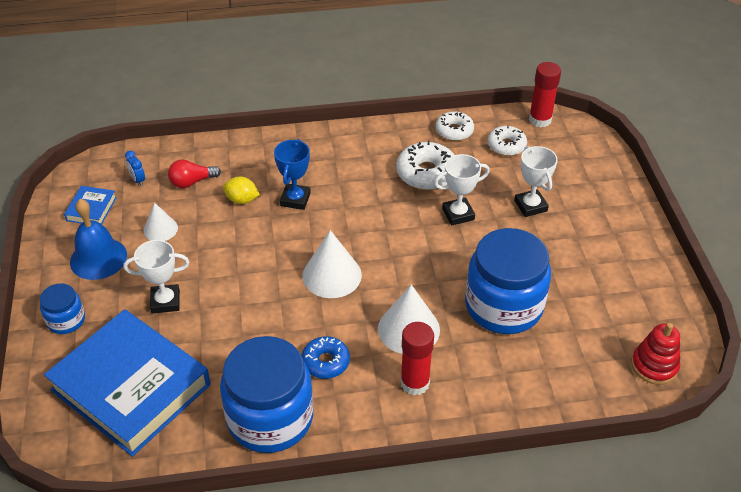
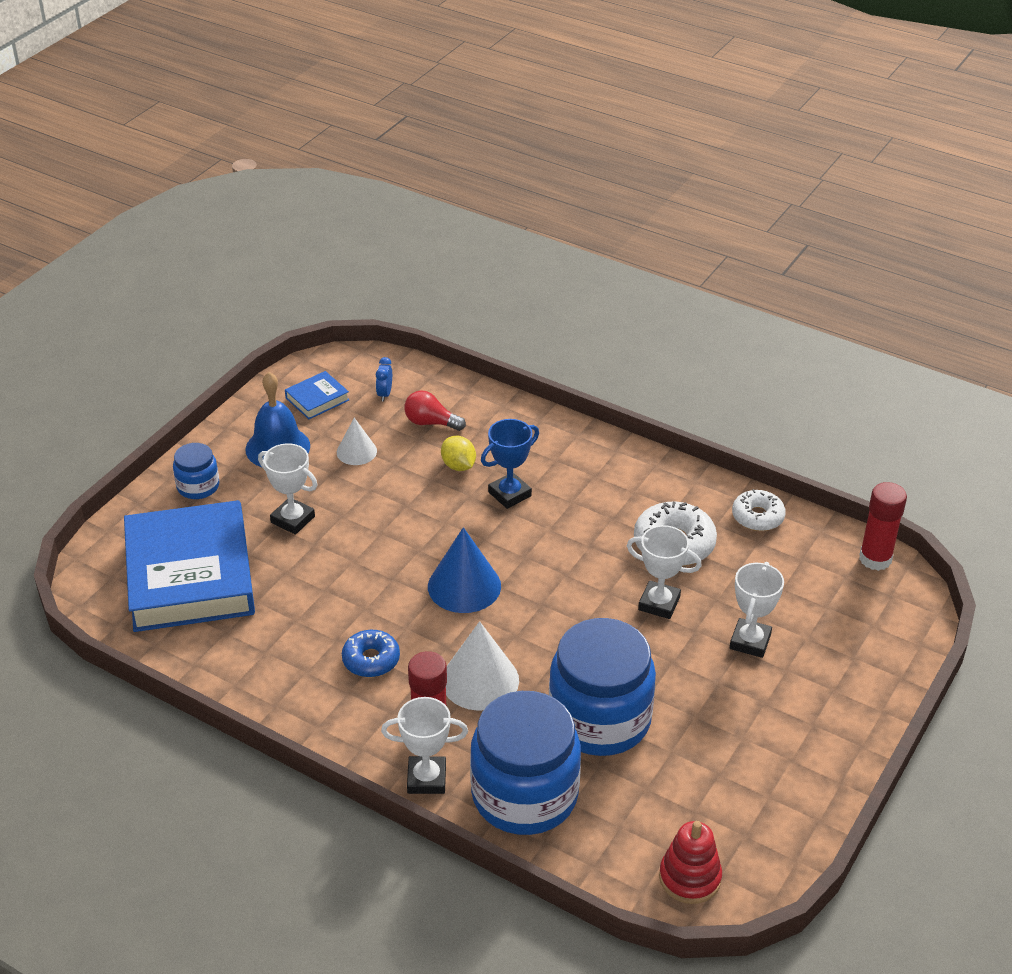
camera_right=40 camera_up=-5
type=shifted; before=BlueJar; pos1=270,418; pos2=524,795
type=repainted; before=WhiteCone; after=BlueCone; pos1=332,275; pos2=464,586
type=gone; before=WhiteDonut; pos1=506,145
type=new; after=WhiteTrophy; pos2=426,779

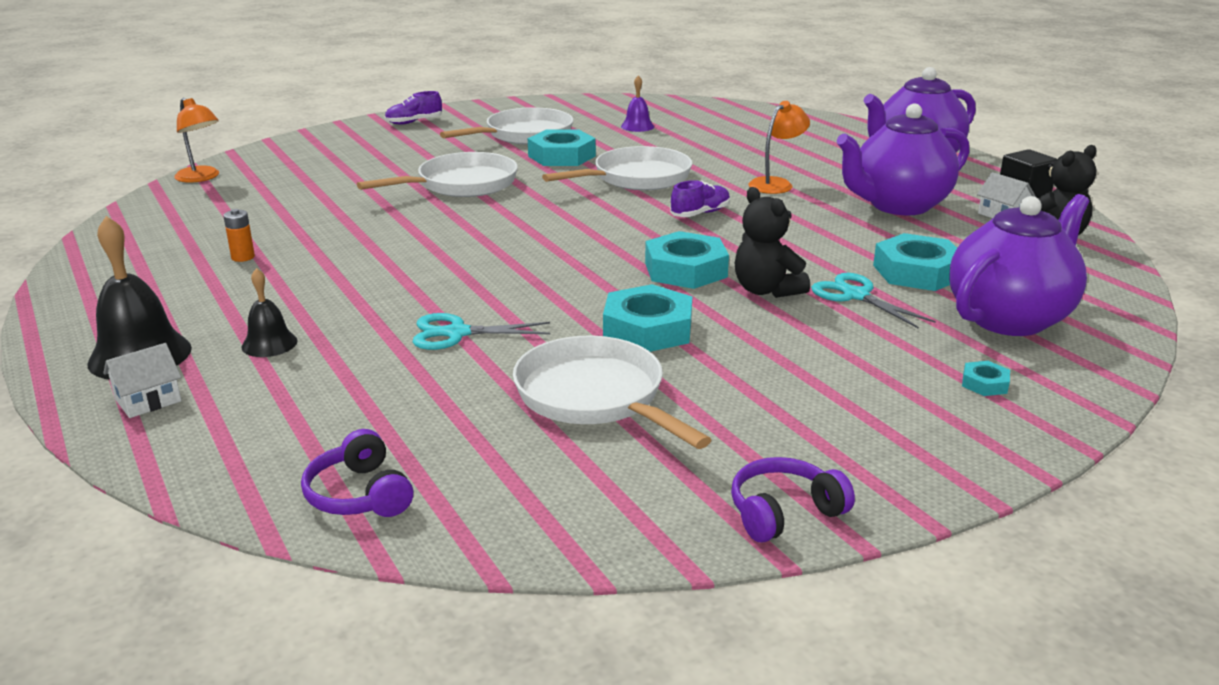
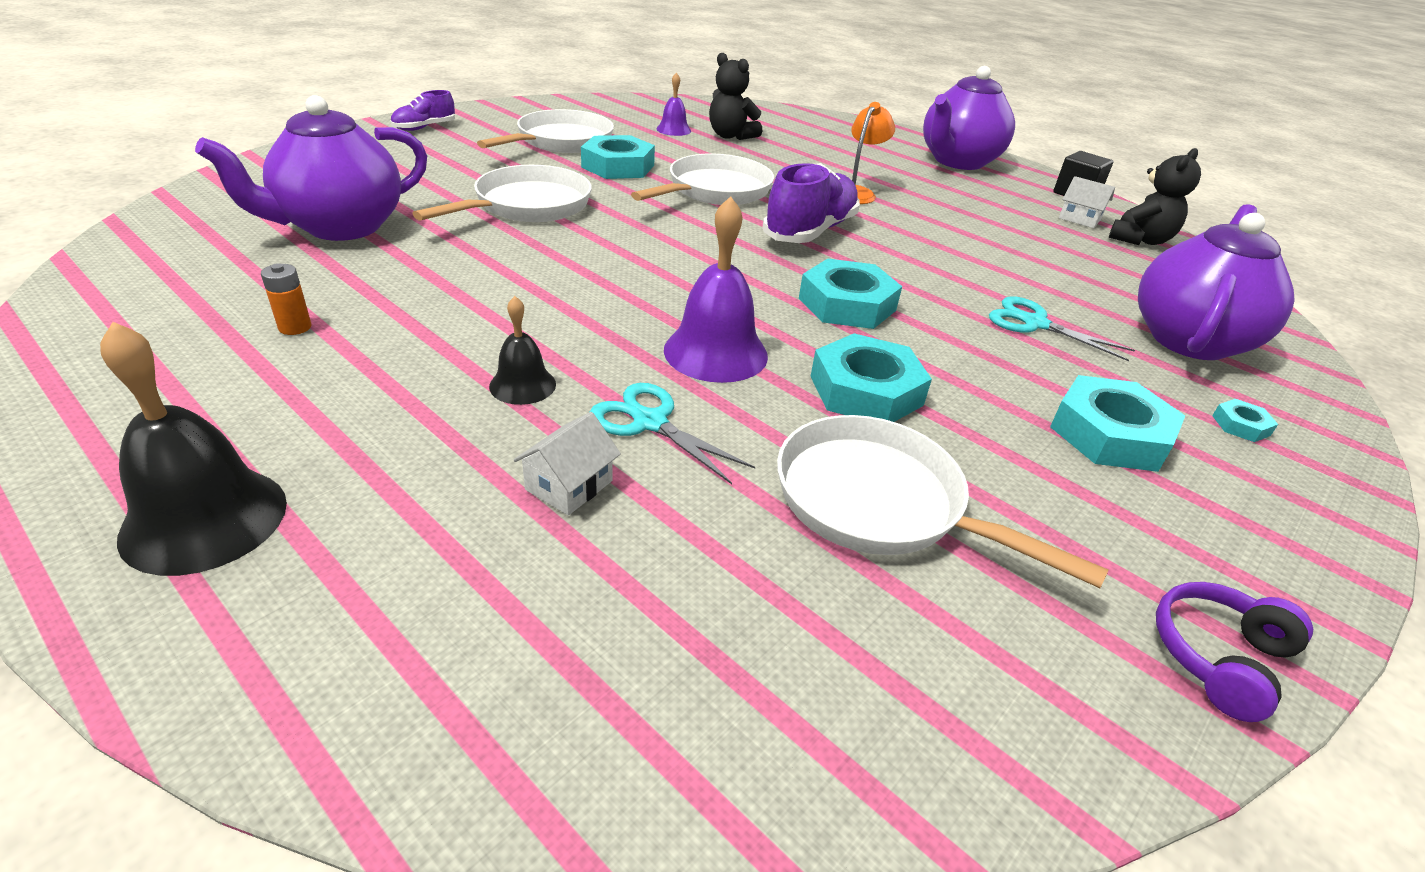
camera_right=-20 camera_up=10
type=shifted; before=WhiteHouse; pos1=148,400; pos2=569,485
type=gone; before=OrangeLamp; pos1=201,178
type=shifted; before=BlackBell; pos1=269,344; pos2=522,385
type=gone; before=PurpleHeadphones; pos1=359,495
type=rotated; before=TurquoiseScissors; pos1=456,333; pos2=649,422; turn=60
type=scaled; before=PurpleShoe; pos1=700,213; pos2=810,231; scale=1.82
type=shifted; before=BlackTeddyBear; pos1=766,290; pos2=730,136
type=shifted; before=PurpleTeapot; pos1=898,206; pos2=340,227
type=shifted; before=TurquoiseNut; pos1=917,272; pos2=1110,434
type=new; after=PurpleBell; pos2=715,352

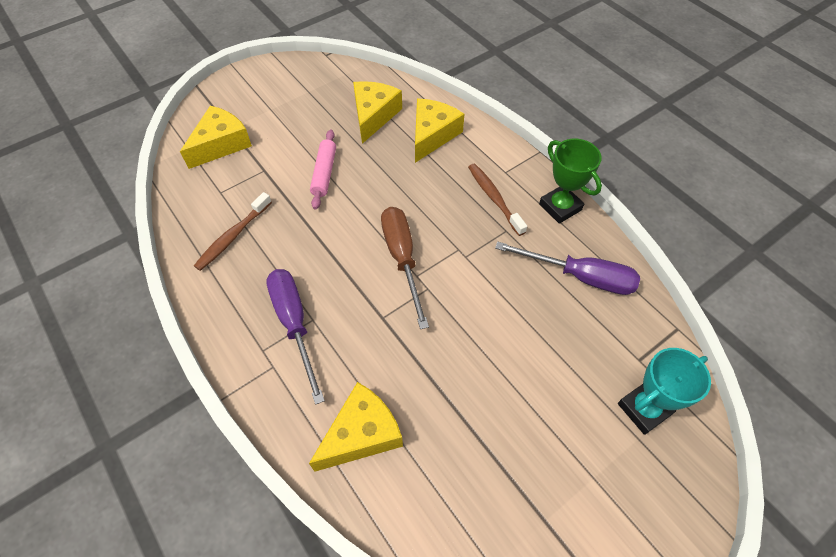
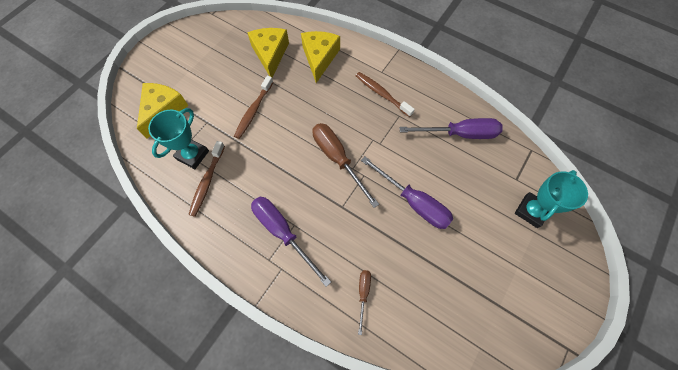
camera_right=-20 camera_up=10
type=swapped; before=YellowCheese; after=BrownScrewdriver; pos1=362,434; pos2=363,293
type=swapped; before=PinkRollingPin; after=BrownToothbrush; pos1=324,173; pos2=253,111
type=gone; before=GreenTrophy; pos1=560,207
type=new; after=TurquoiseTrophy; pos2=192,155
type=new; after=PurpleScrewdriver; pos2=413,202

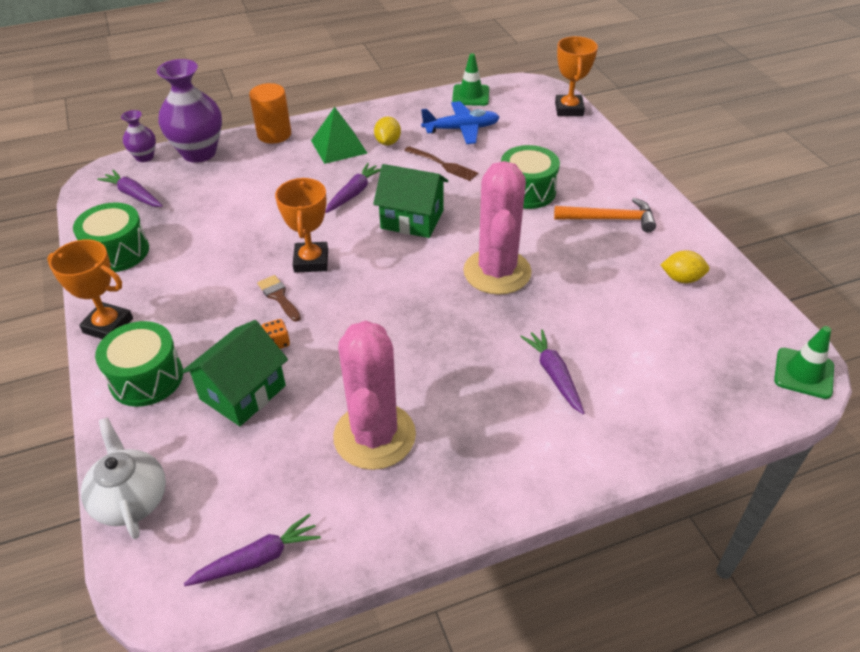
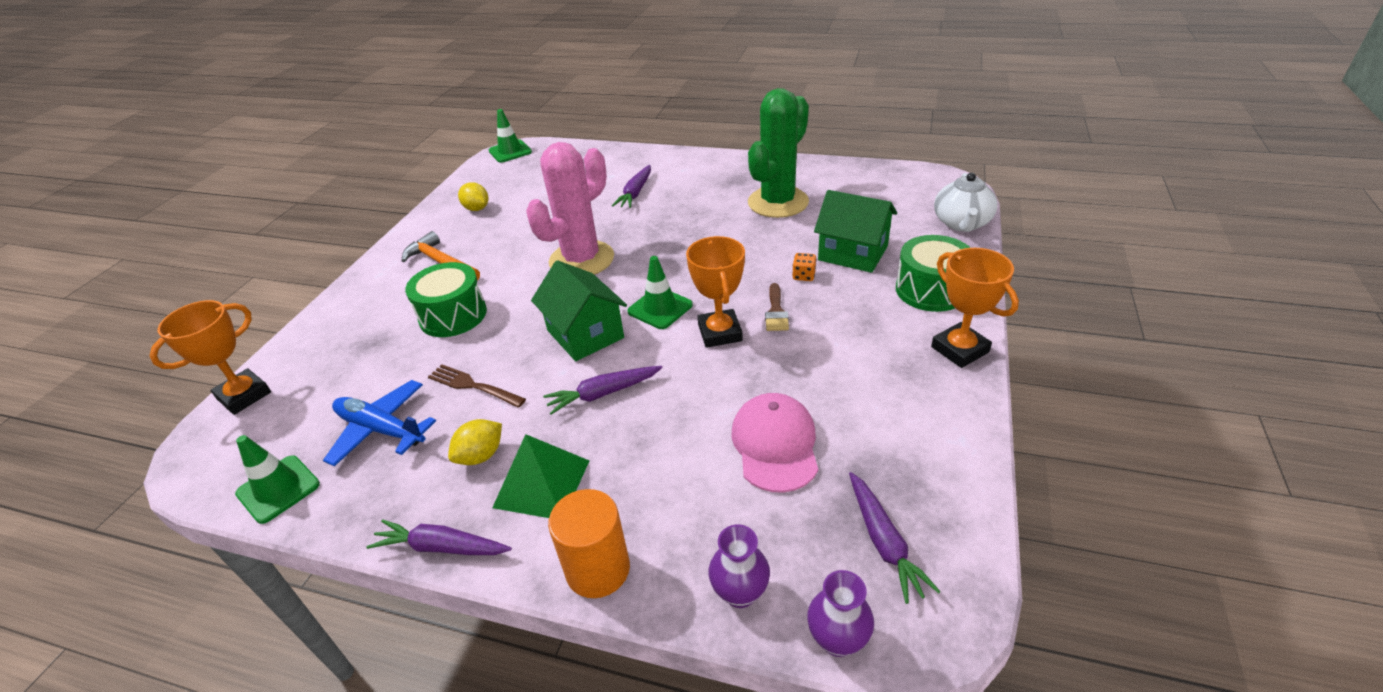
camera_right=-140 camera_up=-5
type=gone; before=GreenDrum; pos1=117,252
type=scaled; before=PurpleVase; pos1=199,153; pos2=740,592; scale=0.52
type=rotated; before=GreenHouse; pos1=243,392; pos2=853,253; turn=45
type=shifted; before=PurpleCarrot; pos1=258,559; pos2=441,547
type=rotated; before=OrangeTrophy; pos1=311,261; pos2=720,333; turn=-45
type=repainted; before=PinkCactus; after=GreenCactus; pos1=374,436; pos2=778,202
type=rotated; before=BrownFork; pos1=443,164; pos2=473,386; turn=-45
type=new; after=GreenTrafficCone; pos2=660,308
type=new; after=PinkCap; pos2=775,444

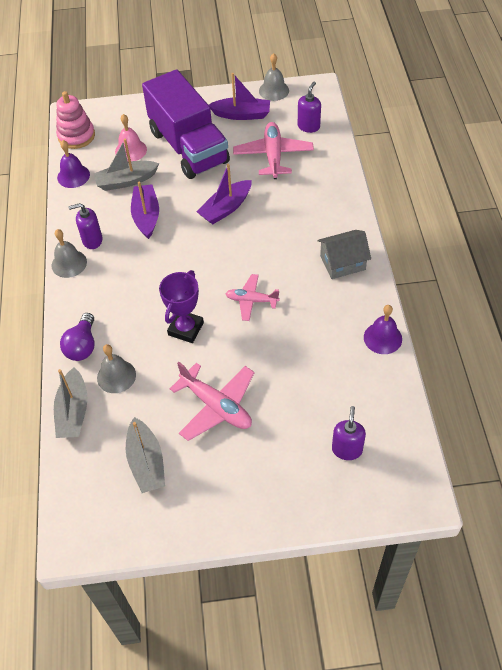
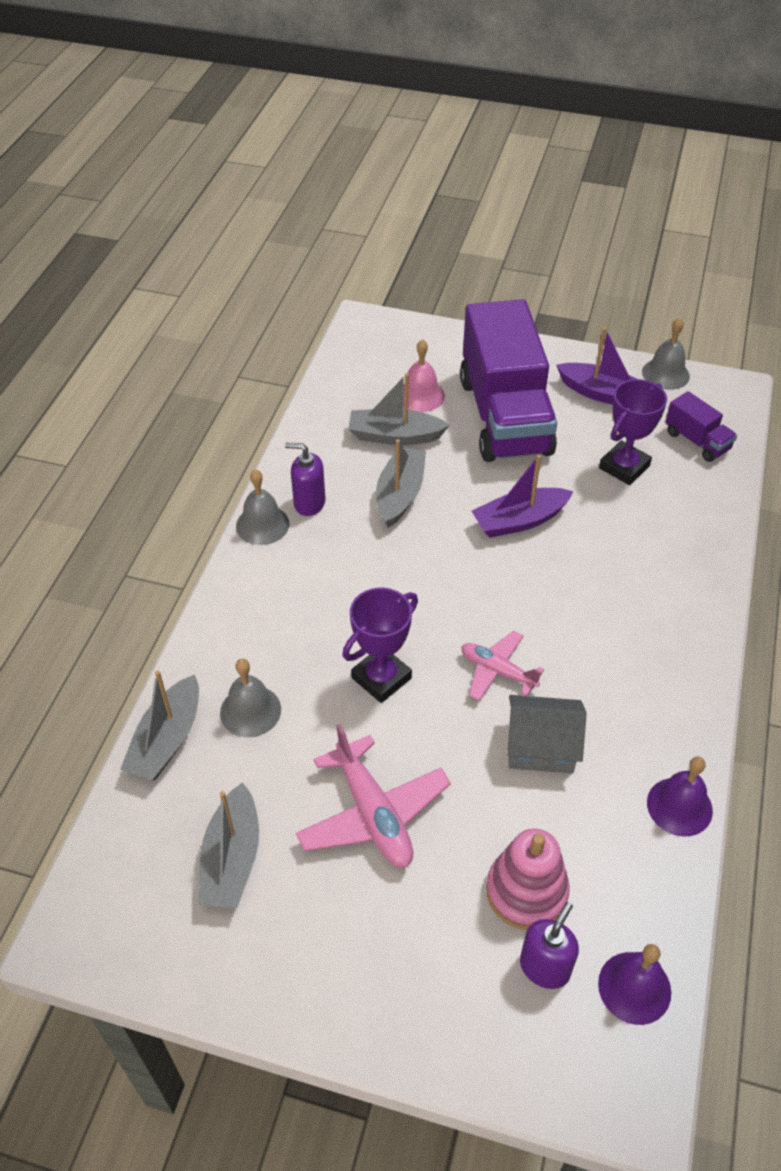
camera_right=20 camera_up=-5
type=shifted; before=PinkStackingToy; pos1=76,136; pos2=526,891
type=shifted; before=PurpleBell; pos1=73,176; pos2=634,987
type=gone; before=PurpleLightBulb; pos1=82,346
type=repainted; before=PurpleBoat; after=GreyBoat; pos1=146,216; pos2=400,494
type=swapped; before=PinkPlane; after=PurpleTrophy; pos1=273,156; pos2=624,467
type=swapped; before=PurpleSoapDispenser; after=PurpleTruck; pos1=308,126; pos2=697,441
type=shifted; before=GreyHouse; pos1=342,263; pos2=541,747

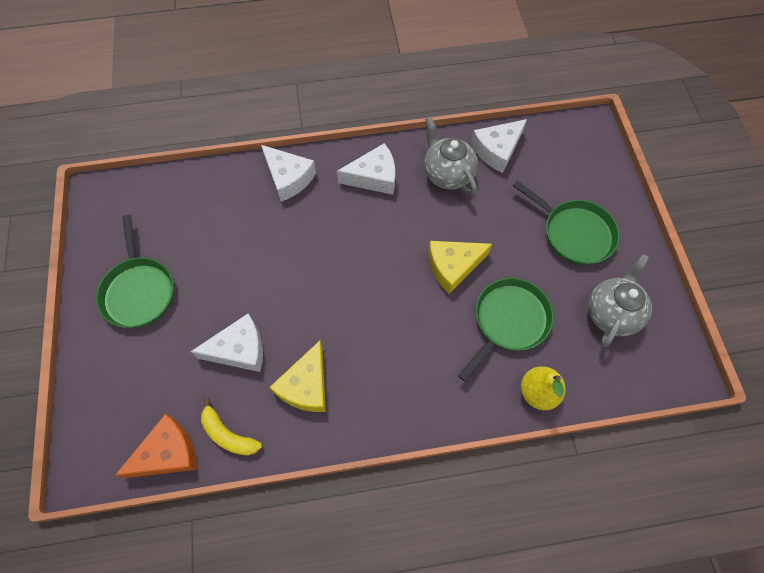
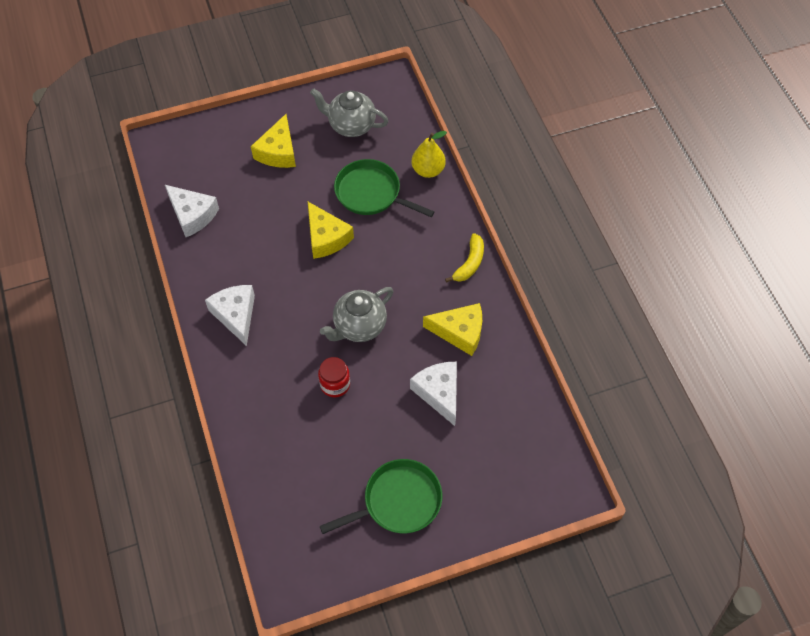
camera_right=-100 camera_up=-5
type=gone; before=OrangeCheese; pos1=168,453
type=shifted; before=YellowBanana; pos1=228,434; pos2=469,263
type=gone; before=WhiteCheese; pos1=288,178
type=shifted; before=GreyTeapot; pos1=447,174; pos2=359,326
type=swapped; before=GreenPan; after=YellowCheese; pos1=574,233; pos2=278,151
type=new; after=RedJar; pos2=335,384

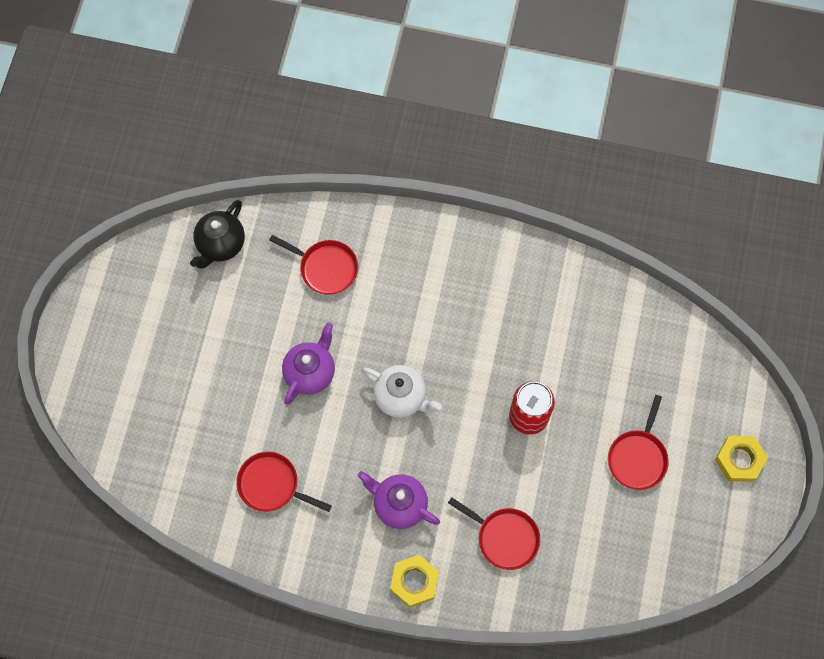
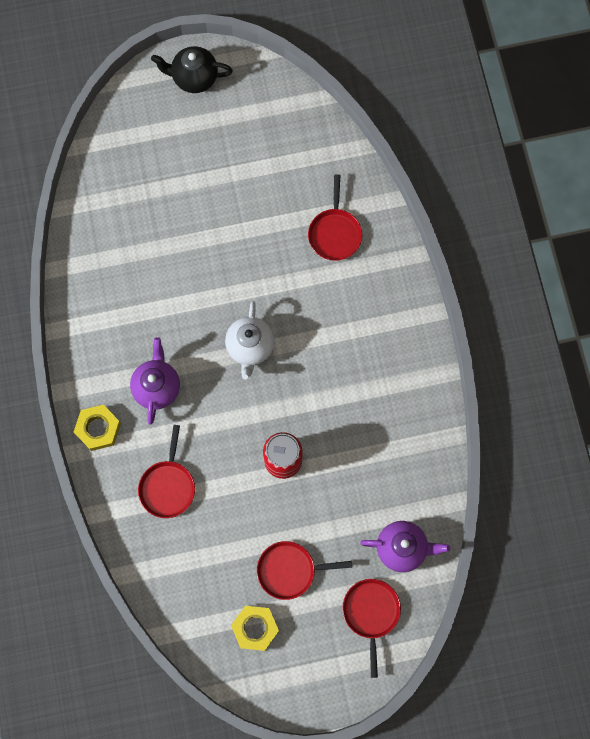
camera_right=65 camera_up=5
type=shifted; before=BlackTeapot; pos1=221,245; pos2=194,78
type=shifted; before=RedPan; pos1=272,485; pos2=371,613
type=shifted; before=PurpleTeapot; pos1=310,372; pos2=402,548
type=shifted; before=YellowNut; pos1=739,460; pos2=255,628

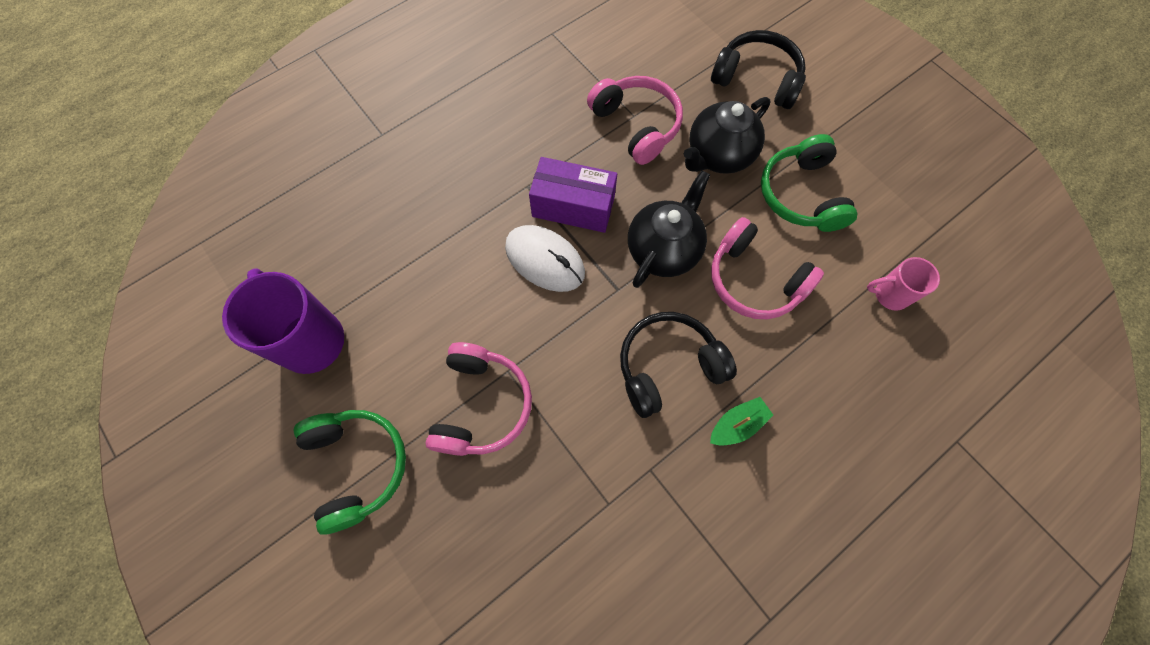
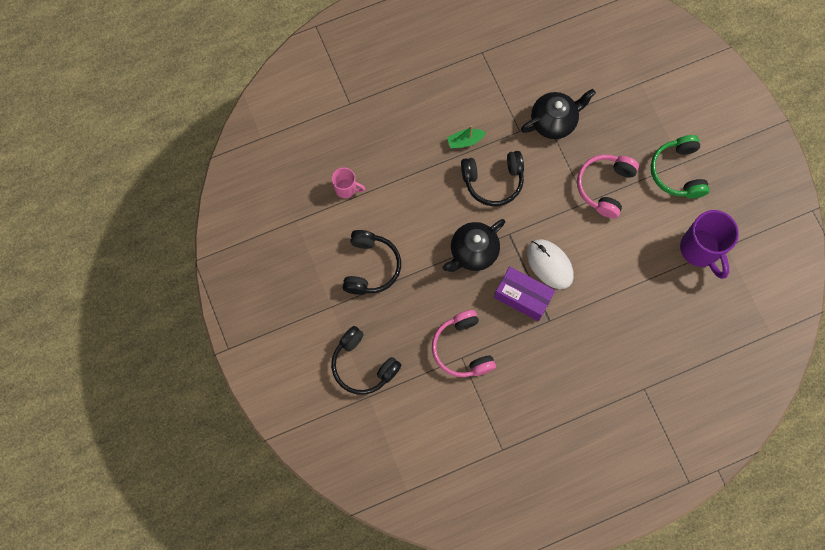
camera_right=-165 camera_up=5
type=shifted; before=BlackTeapot; pos1=718,155; pos2=554,121
type=gone; before=PinkHeadphones; pos1=754,280
type=repainted; before=GreenHeadphones; after=BlackHeadphones; pos1=801,195; pos2=370,267

